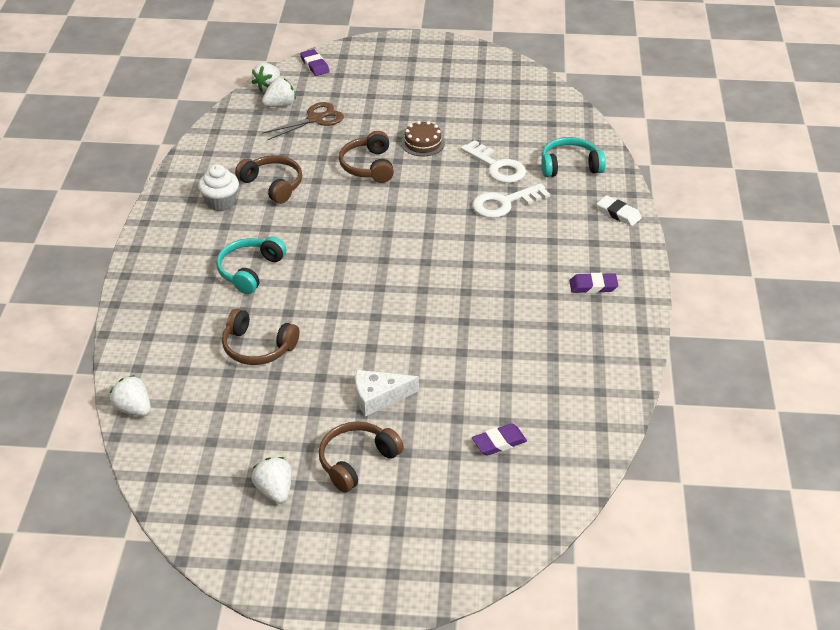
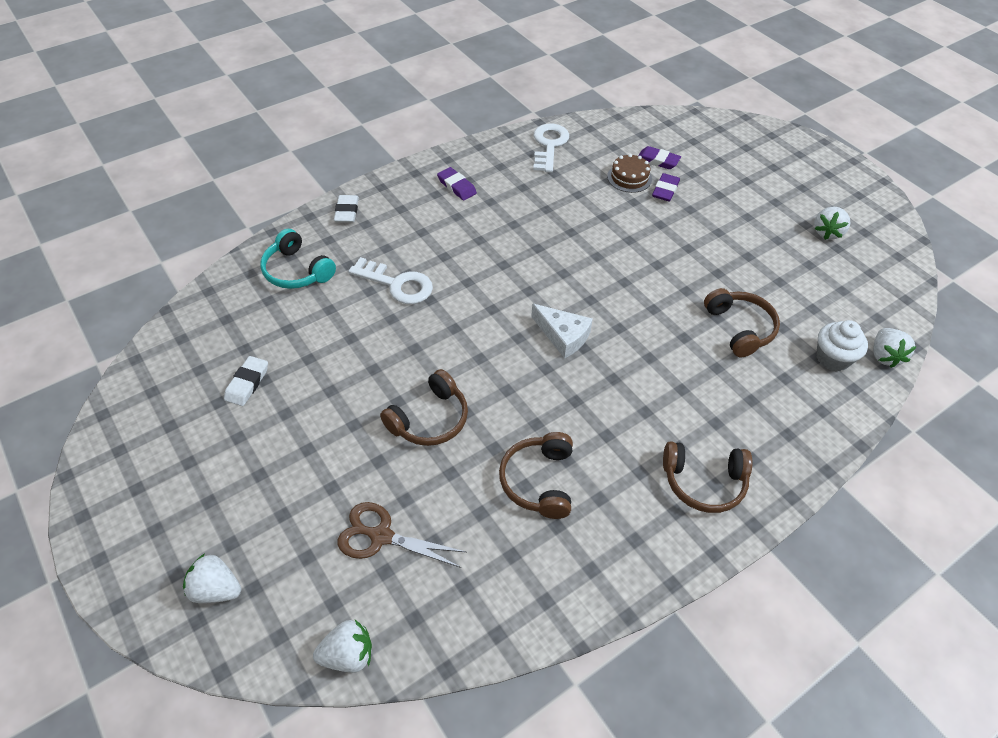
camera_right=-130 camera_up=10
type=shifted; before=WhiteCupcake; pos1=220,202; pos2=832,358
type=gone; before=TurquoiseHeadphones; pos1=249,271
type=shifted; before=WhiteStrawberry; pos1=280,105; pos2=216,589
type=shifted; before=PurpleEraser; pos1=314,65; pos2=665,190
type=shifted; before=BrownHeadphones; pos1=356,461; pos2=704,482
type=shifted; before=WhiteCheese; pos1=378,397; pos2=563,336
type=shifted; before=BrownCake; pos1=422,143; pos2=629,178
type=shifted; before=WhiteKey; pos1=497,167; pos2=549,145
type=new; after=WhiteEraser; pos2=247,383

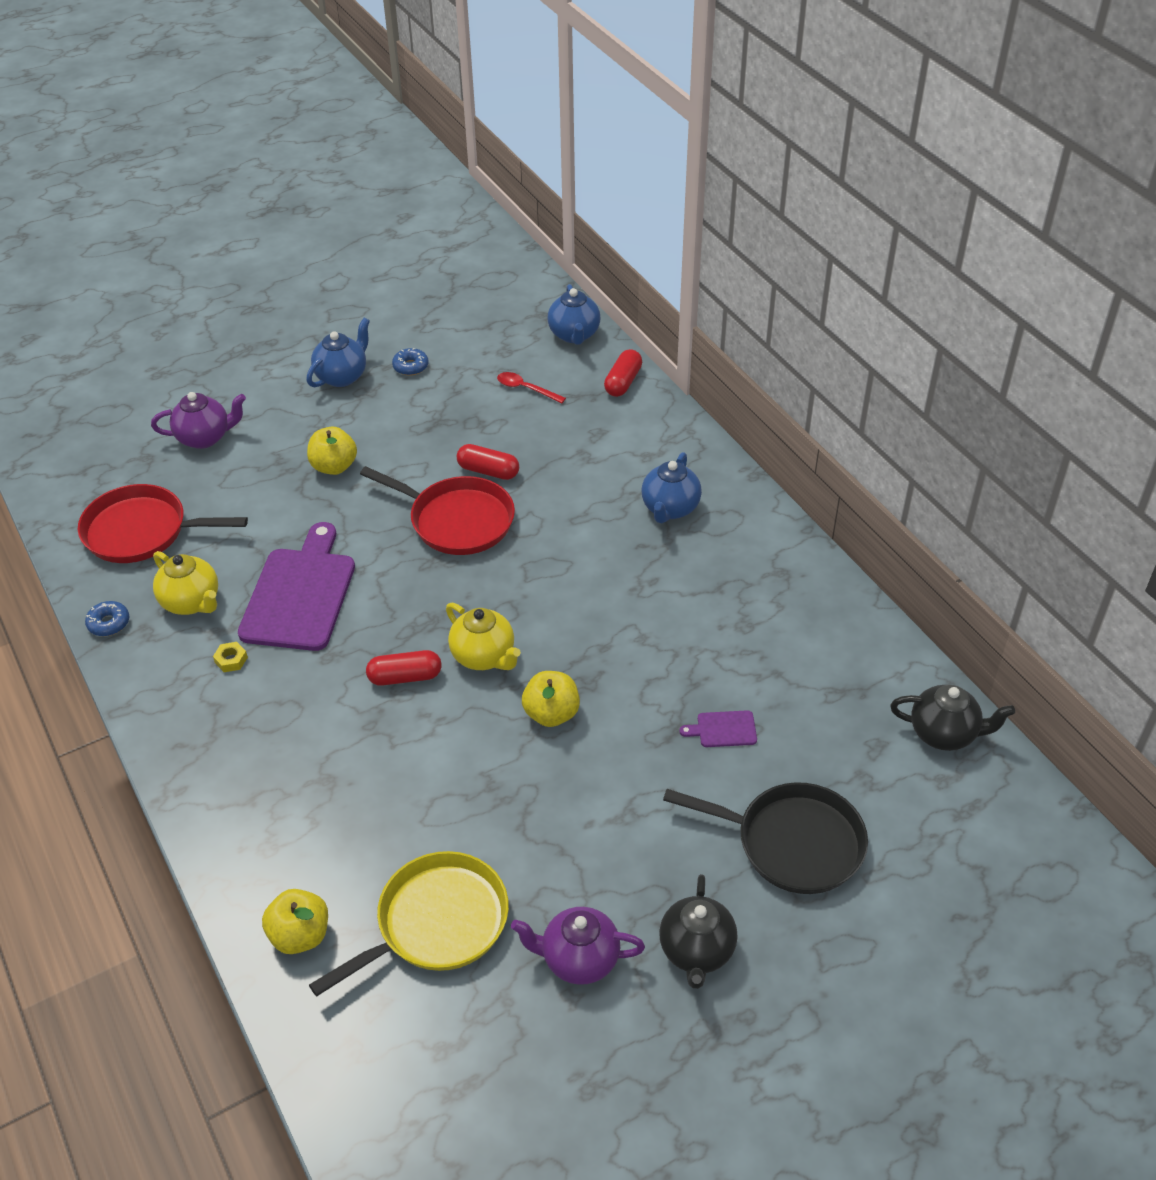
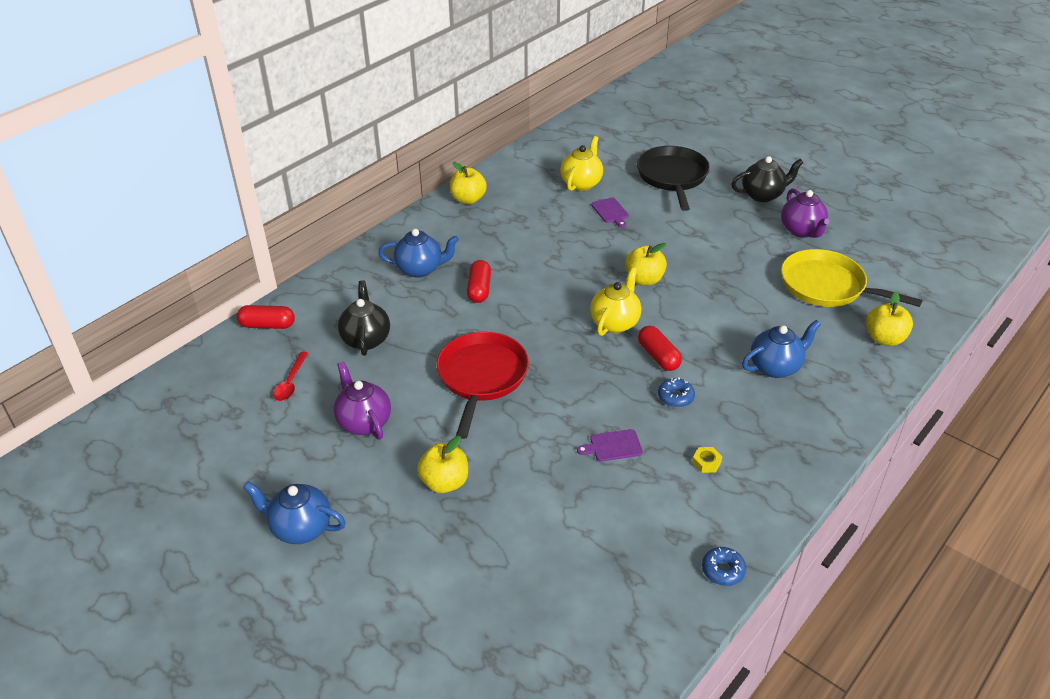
camera_right=-110 camera_up=-5
type=gone; before=RedPan; pos1=141,531
type=shifted; before=PurpleTeapot; pos1=205,438; pos2=364,422
type=shifted; before=YellowTeapot; pos1=192,602; pos2=581,183
type=scaled; before=PurpleCuttingBoard; pos1=300,594; pos2=613,446; scale=0.42
type=shifted; before=BlueDonut; pos1=410,366; pos2=675,397
type=shifted; before=RedCapsule; pos1=488,471; pos2=479,289
type=shifted; before=BlueTeapot; pos1=574,335; pos2=775,367
type=shifted; before=BlackTeapot; pos1=944,733; pos2=366,339
type=new; after=YellowApple; pos2=468,199

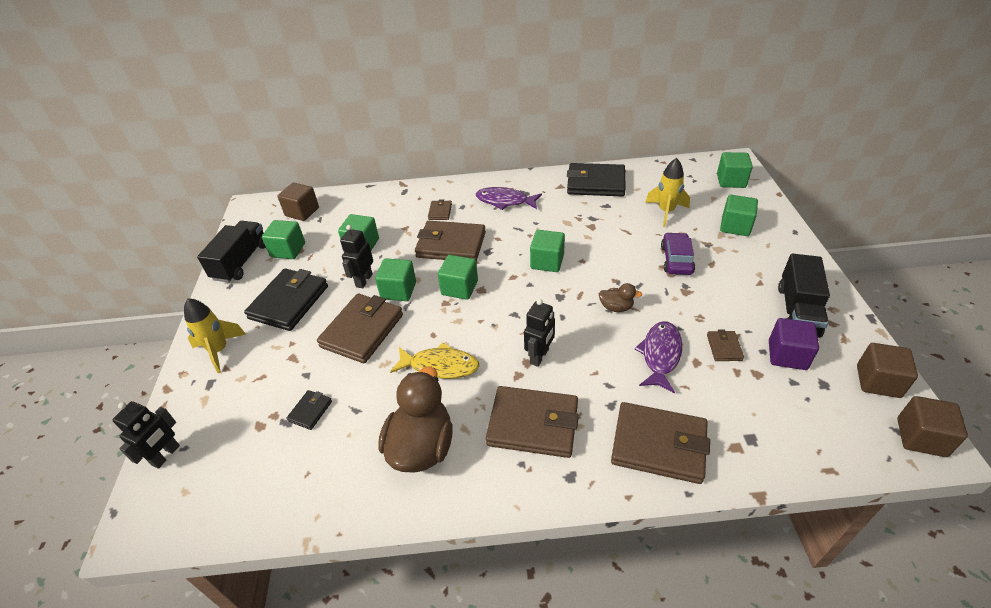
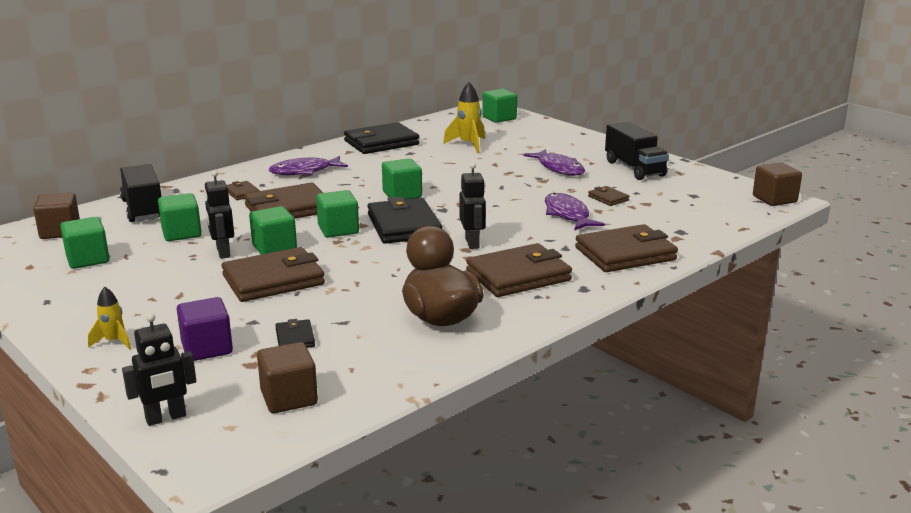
camera_right=-40 camera_up=-20
type=rotated; before=BlackRobot; pos1=166,455; pos2=166,418; turn=75
type=scaled; before=YellowRocket; pos1=219,351; pos2=114,341; scale=0.62
type=shifted; before=BlackTruck; pos1=241,262; pos2=143,209
type=shifted; before=BlackWallet; pos1=289,302; pos2=404,226
type=rotated; before=BrownWallet; pos1=362,331; pos2=273,280; turn=75
type=gone; before=YellowFish; pos1=440,366
type=gone; before=BrownDuck; pos1=616,307
type=gone; before=PurpleCar; pos1=676,260
type=gone; before=GreenCube; pos1=735,226
type=shifted; before=PurpleCube; pos1=787,355; pos2=207,348
type=shifted; before=BrownCube; pos1=878,381; pos2=289,398
type=new; after=PurpleFish; pos2=559,168

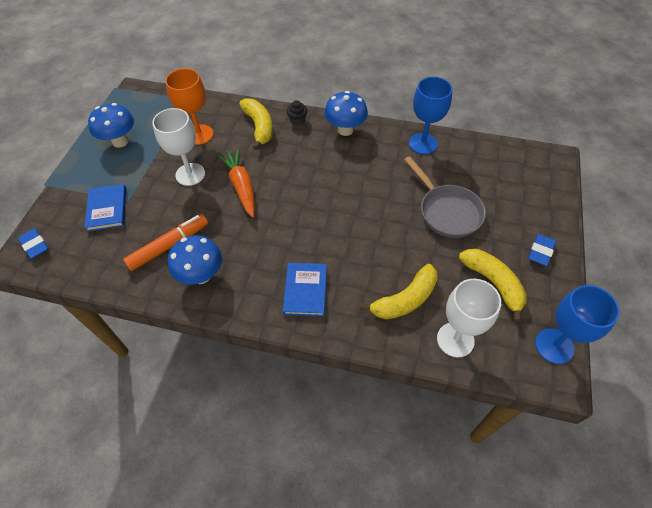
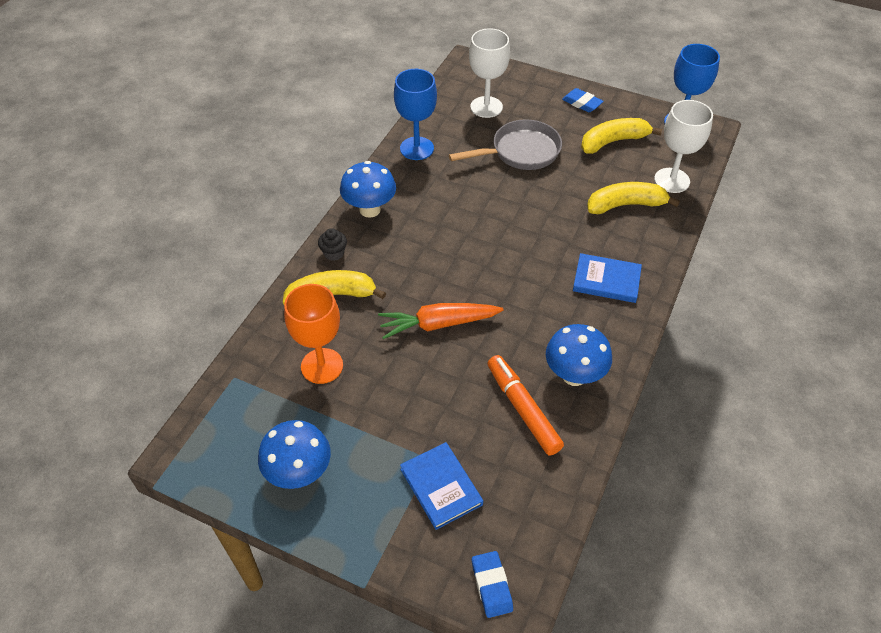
camera_right=-80 camera_up=-5
type=rotated; before=BlueEraser; pos1=35,245; pos2=491,586; turn=-75
type=rotated; before=BlueBook; pos1=107,209; pos2=441,486; turn=60
type=shifted; before=WhiteGoblet; pos1=190,174; pos2=486,107
type=rotated; before=YellowBanana; pos1=405,299; pos2=625,205; turn=-75

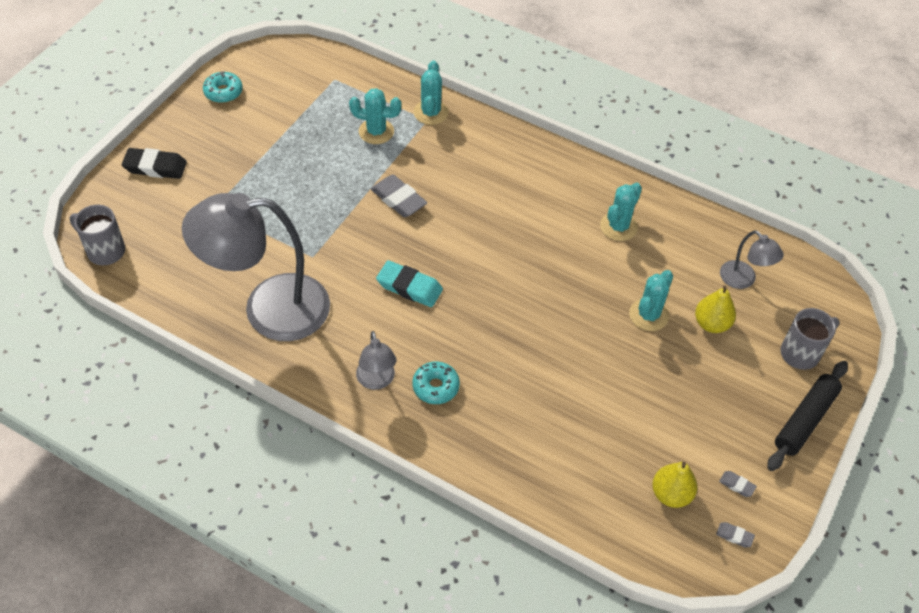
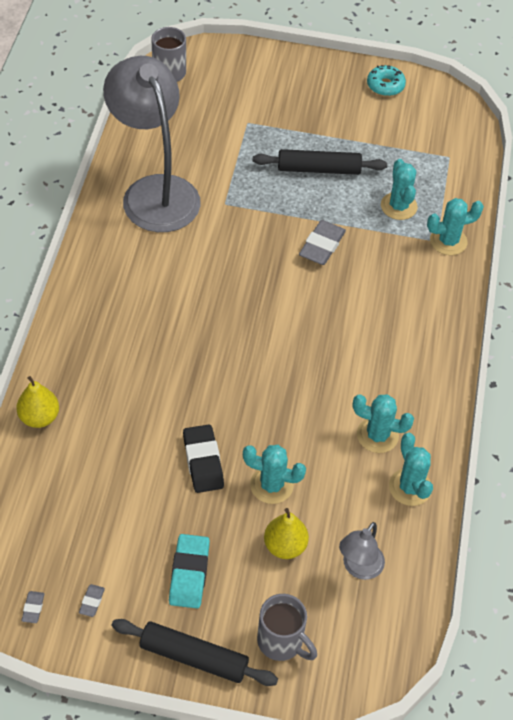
camera_right=70 camera_up=0
type=shifted; before=BlackEraser; pos1=155,167; pos2=203,461
type=gone; before=GreyLamp; pos1=377,381
type=shifted; before=TurquoiseEraser; pos1=409,287; pos2=189,573
type=gone; before=TurquoiseDonut; pos1=435,387
type=shifted; before=YellowPear; pos1=671,494; pos2=39,417
type=new; after=BlackRollingPin; pos2=319,169
type=new; after=TurquoiseCactus; pos2=410,487

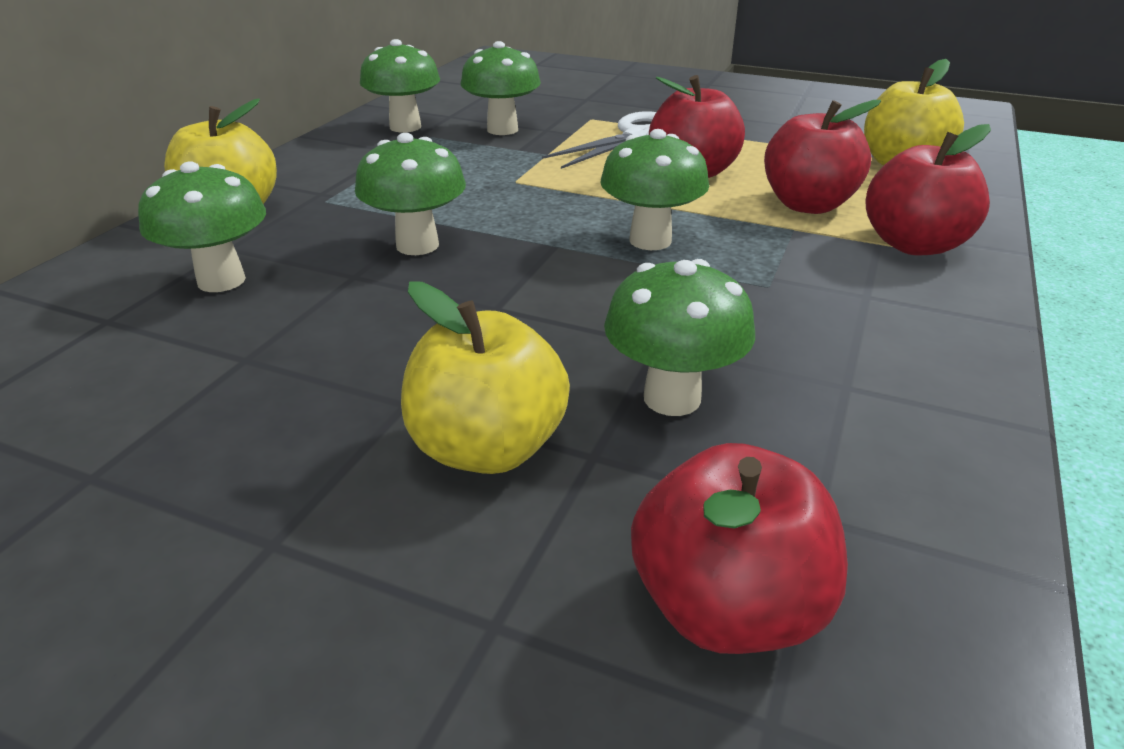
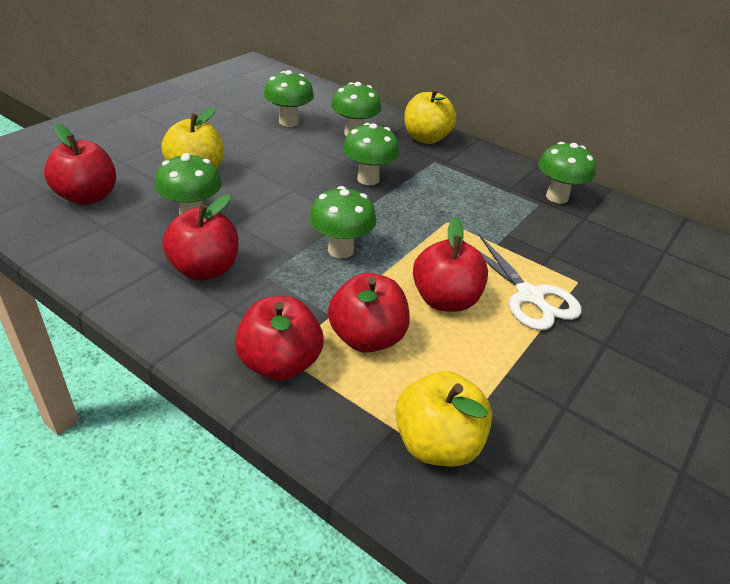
camera_right=100 camera_up=5
type=shifted; before=GreenMushroom; pos1=502,129; pos2=288,122
type=new; after=RedApple; pos2=205,269

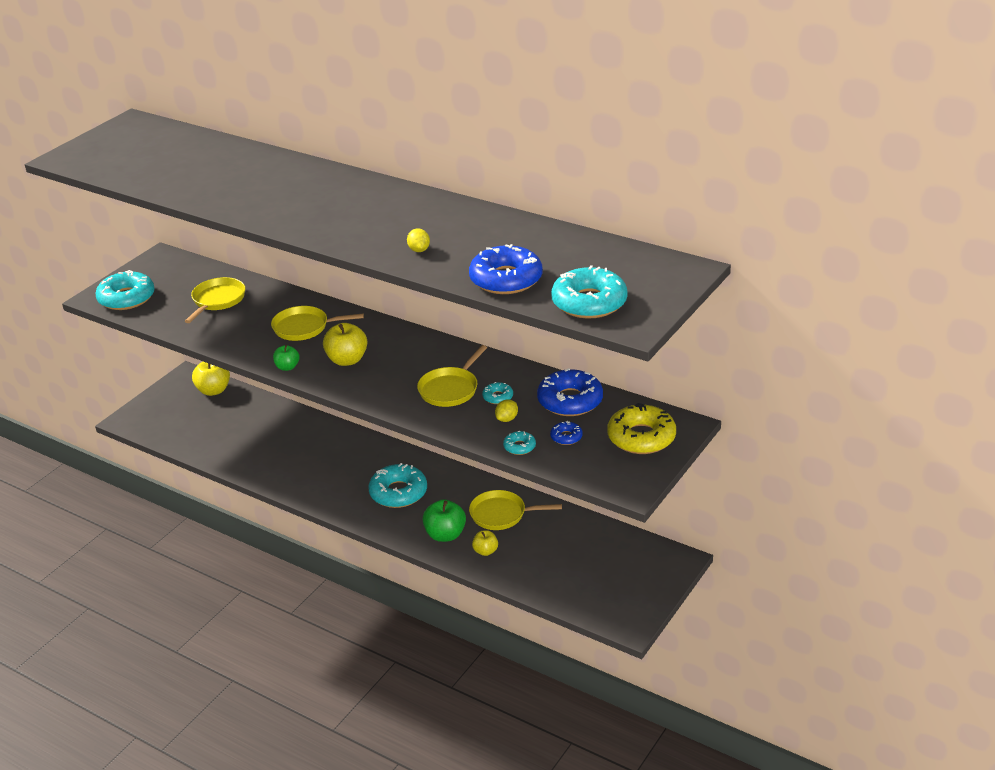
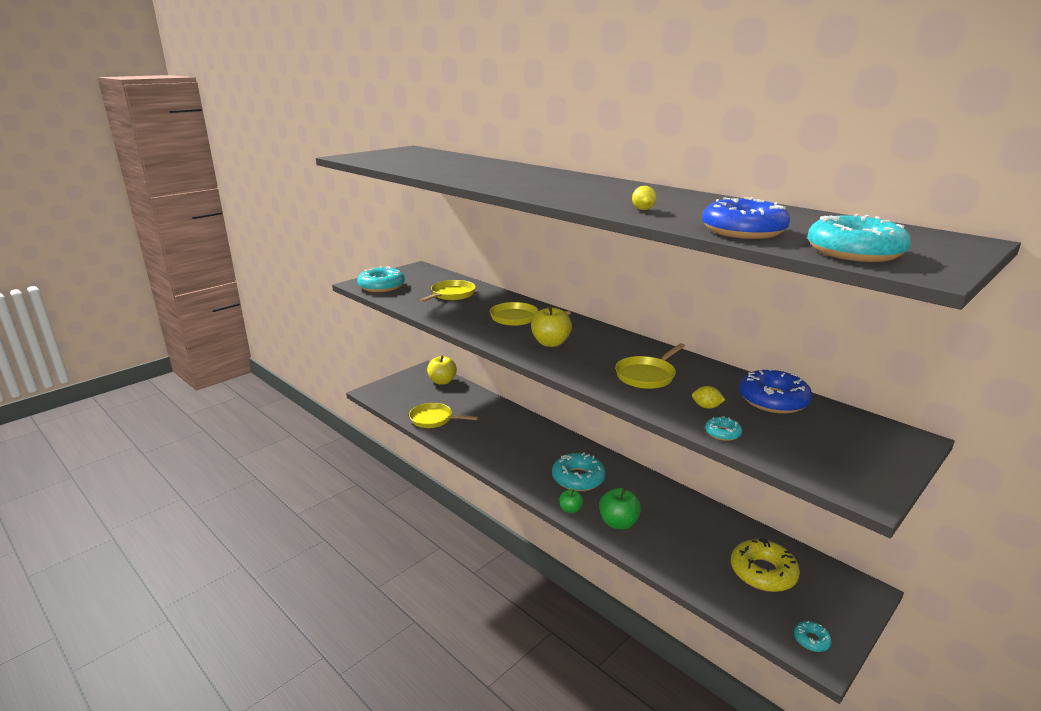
camera_right=10 camera_up=-10
type=shifted; before=GreenApple; pos1=287,367; pos2=570,509
type=shifted; before=YellowPan; pos1=502,514; pos2=434,419
type=gone; before=YellowApple; pos1=485,551
type=shifted; before=TurquoiseDonut; pos1=498,397; pos2=811,640
type=rotated; before=YellowLemon; pos1=507,419; pos2=706,407; turn=60
type=gone; before=BlueDonut; pos1=566,437
type=shifted; before=YellowDonut; pos1=641,437; pos2=763,572

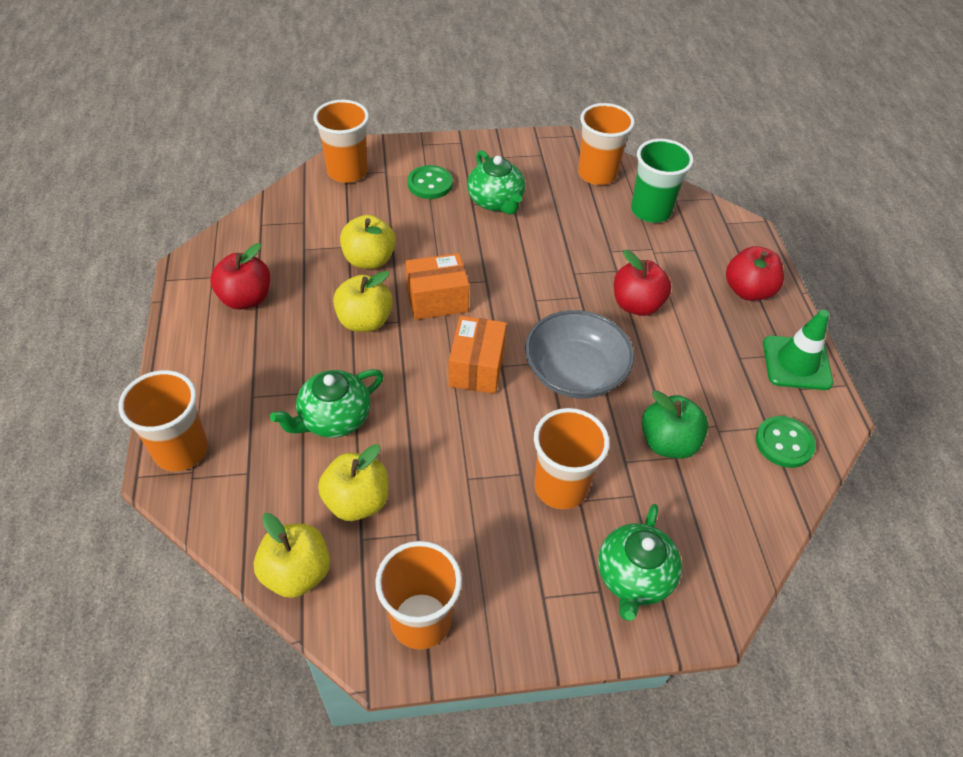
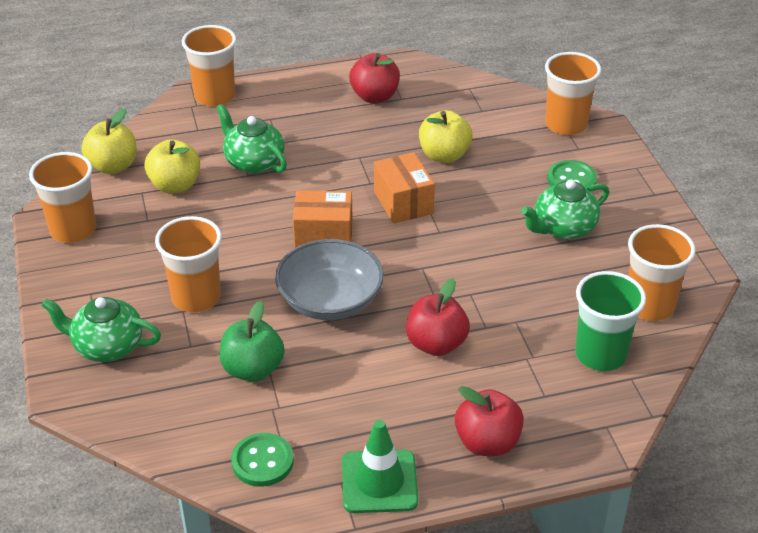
camera_right=85 camera_up=-10
type=gone; before=YellowApple; pos1=365,321

